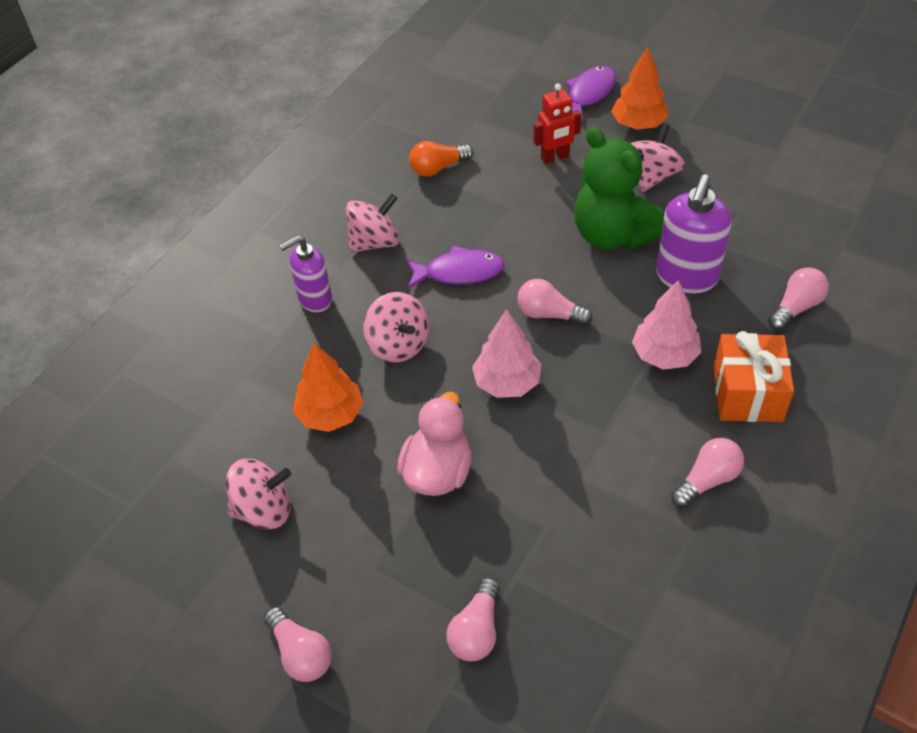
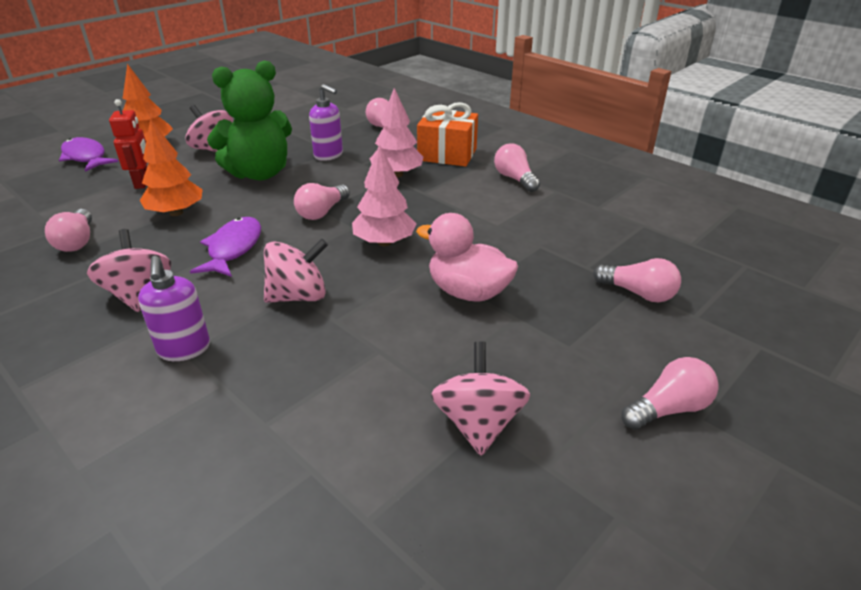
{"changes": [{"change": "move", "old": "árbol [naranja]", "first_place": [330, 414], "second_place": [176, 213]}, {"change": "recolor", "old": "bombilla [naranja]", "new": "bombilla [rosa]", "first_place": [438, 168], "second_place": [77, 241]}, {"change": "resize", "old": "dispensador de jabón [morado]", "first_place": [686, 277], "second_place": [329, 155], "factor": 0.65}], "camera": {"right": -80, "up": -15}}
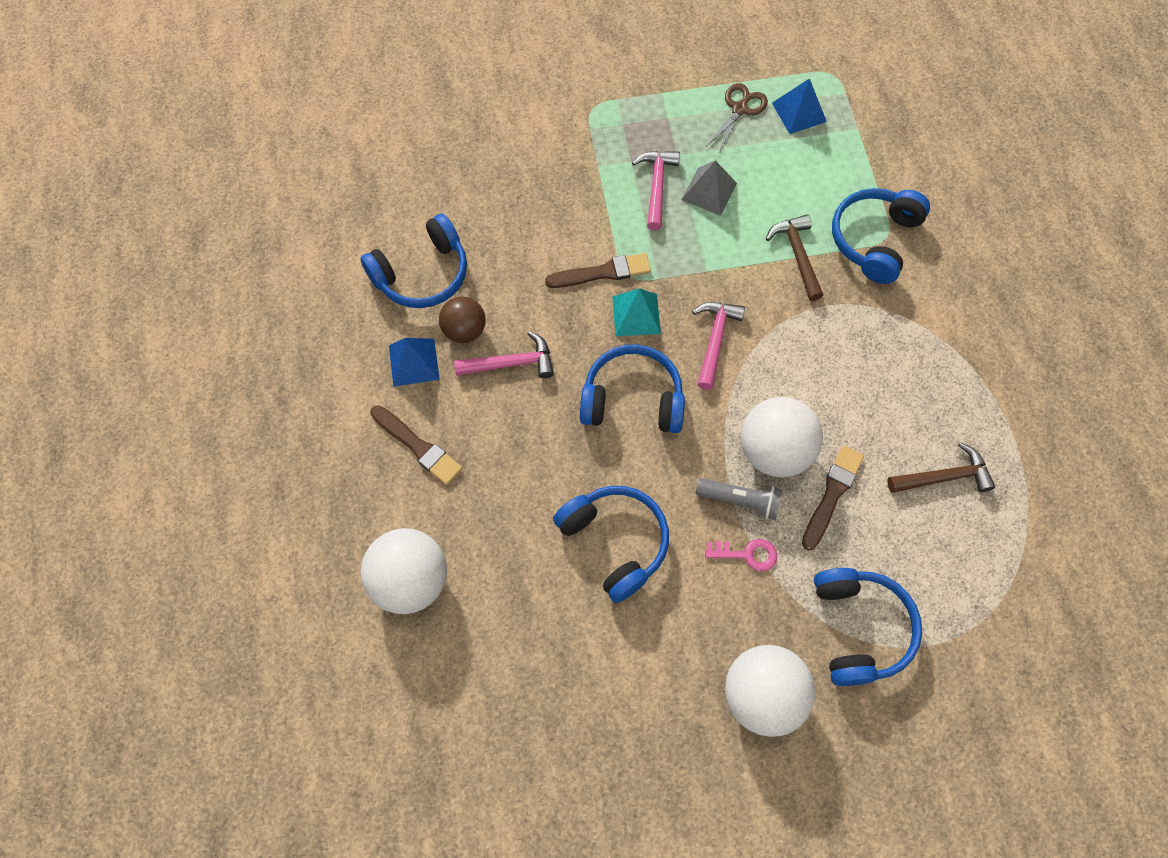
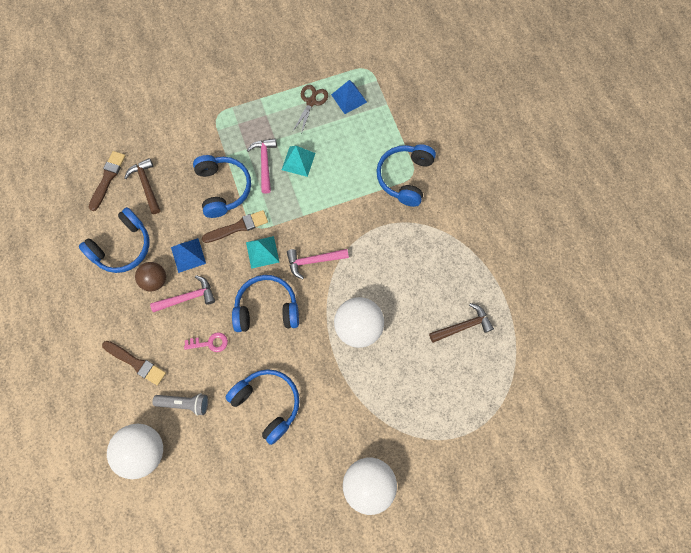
{"changes": [{"change": "move", "old": "pirámide [azul]", "first_place": [414, 362], "second_place": [188, 255]}, {"change": "recolor", "old": "pirámide [gris]", "new": "pirámide [turquesa]", "first_place": [709, 191], "second_place": [298, 161]}, {"change": "rotate", "old": "martillo [rosa]", "first_place": [715, 340], "second_place": [313, 261], "degrees": -105}, {"change": "move", "old": "lámpara de mano [gris]", "first_place": [740, 500], "second_place": [184, 403]}, {"change": "move", "old": "llave [rosa]", "first_place": [747, 554], "second_place": [210, 343]}, {"change": "move", "old": "martillo [marrón]", "first_place": [797, 255], "second_place": [146, 185]}, {"change": "move", "old": "pincel [marrón]", "first_place": [832, 495], "second_place": [107, 179]}, {"change": "move", "old": "auriculares [azul]", "first_place": [859, 628], "second_place": [223, 189]}], "camera": {"right": -10, "up": 5}}
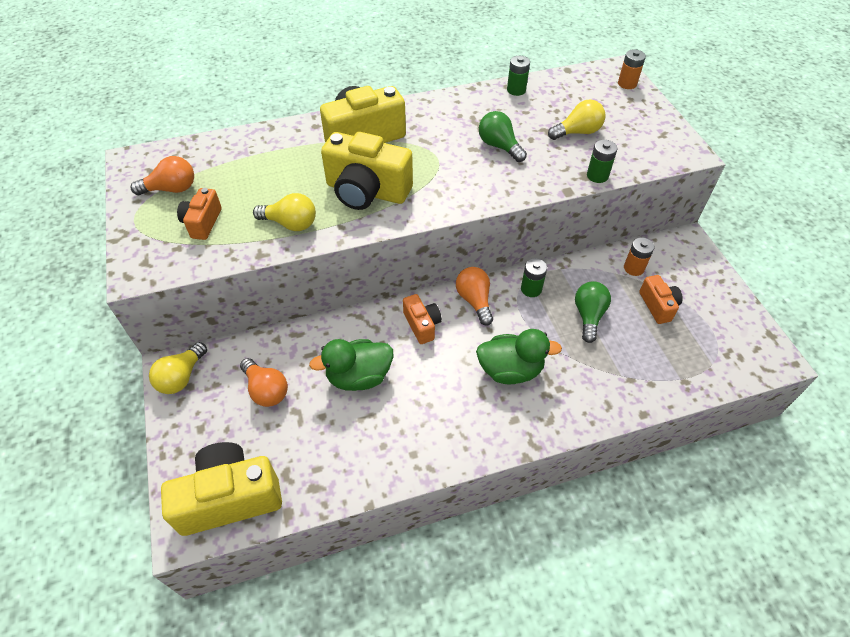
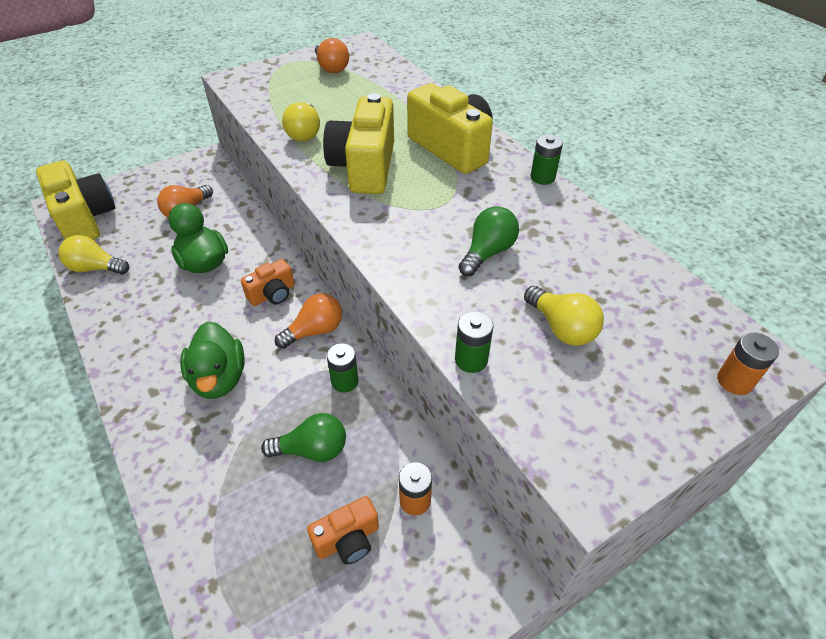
{"changes": [{"change": "move", "old": "bombilla [amarillo]", "first_place": [181, 377], "second_place": [96, 268]}, {"change": "delete", "old": "cámara [naranja]", "first_place": [203, 223]}, {"change": "move", "old": "pila [verde]", "first_place": [516, 90], "second_place": [542, 177]}], "camera": {"right": 75, "up": -5}}
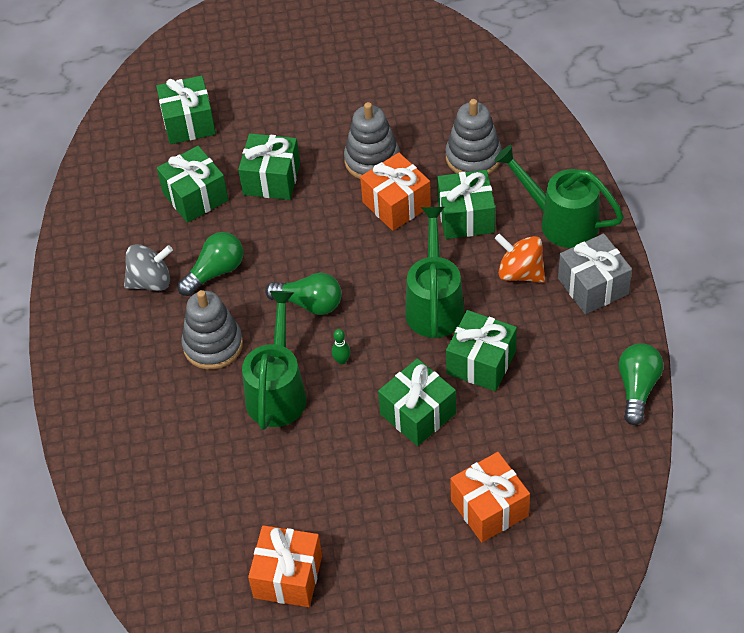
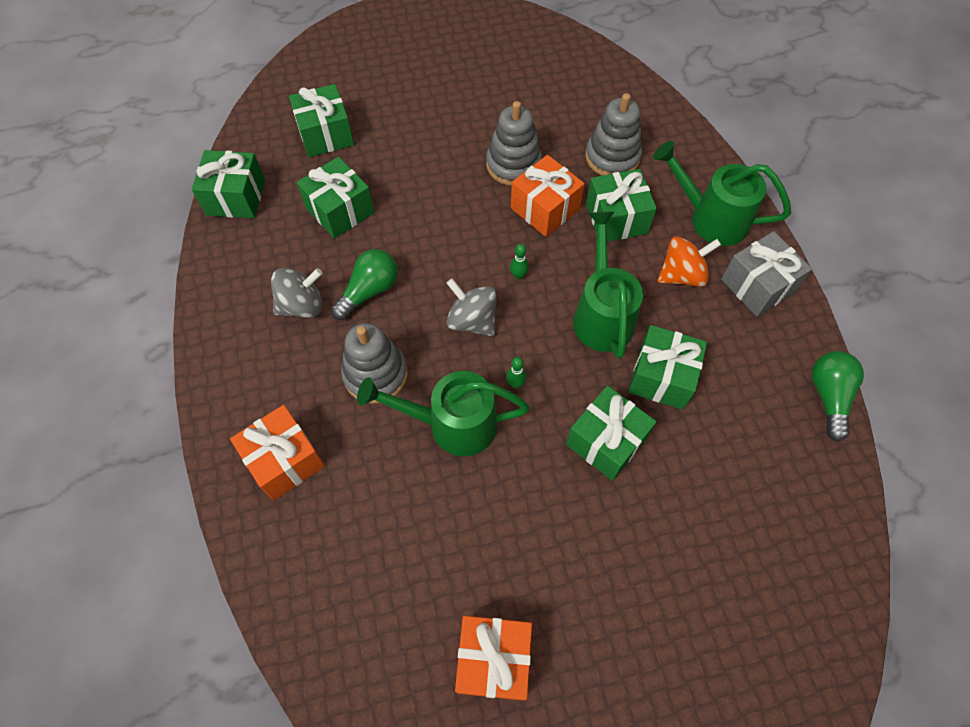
{"changes": [{"change": "move", "old": "regalo [verde]", "first_place": [271, 179], "second_place": [236, 197]}, {"change": "rotate", "old": "regadera [verde]", "first_place": [278, 391], "second_place": [452, 424], "degrees": -90}, {"change": "replace", "old": "bombilla [verde]", "new": "peonza [gris]", "first_place": [309, 303], "second_place": [472, 320]}, {"change": "move", "old": "regalo [naranja]", "first_place": [489, 508], "second_place": [284, 460]}, {"change": "rotate", "old": "peonza [naranja]", "first_place": [520, 273], "second_place": [682, 275], "degrees": 135}, {"change": "insert", "new": "bolo [verde]", "second_place": [518, 275]}], "camera": {"right": -10, "up": 10}}
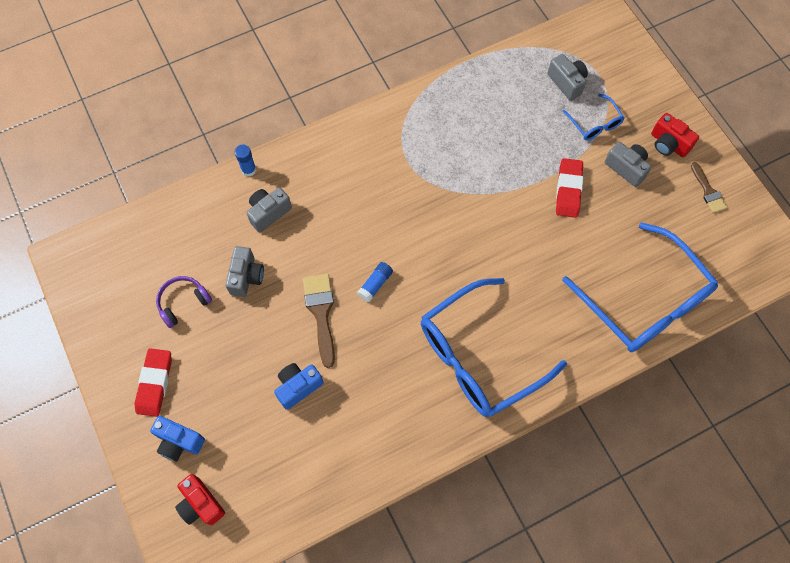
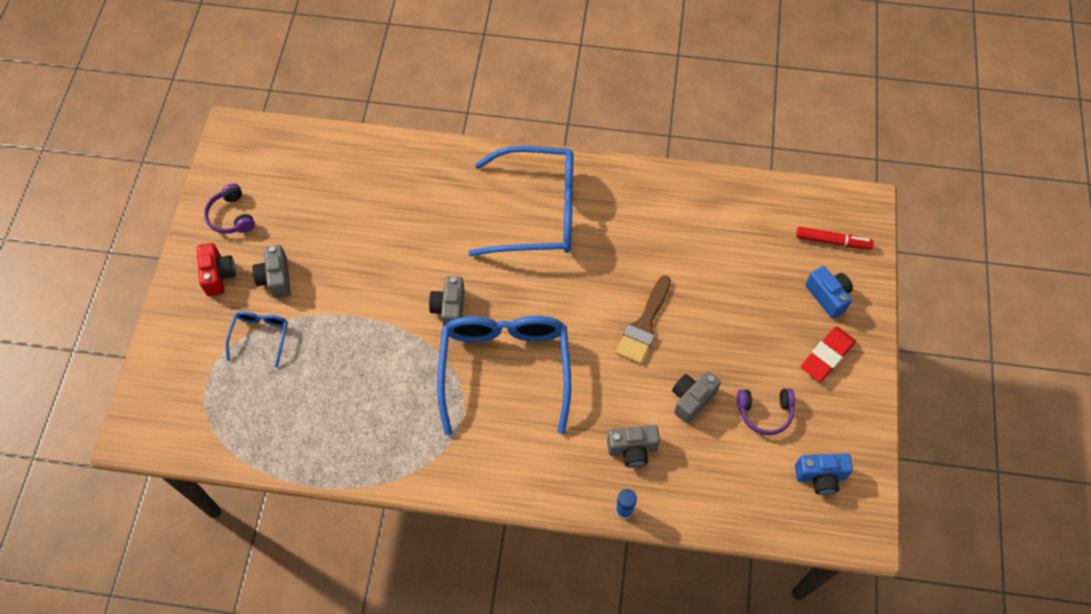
{"changes": [{"change": "replace", "old": "cámara [rojo]", "new": "rotulador [rojo]", "first_place": [201, 504], "second_place": [832, 241]}, {"change": "move", "old": "cámara [azul]", "first_place": [298, 387], "second_place": [820, 476]}, {"change": "delete", "old": "barra de pegamento [azul]", "first_place": [375, 284]}, {"change": "move", "old": "cámara [gris]", "first_place": [567, 83], "second_place": [449, 308]}, {"change": "delete", "old": "goma de borrar [rojo]", "first_place": [568, 190]}, {"change": "move", "old": "gafas [azul]", "first_place": [645, 301], "second_place": [505, 368]}, {"change": "replace", "old": "pincel [marrón]", "new": "auriculares [morado]", "first_place": [708, 191], "second_place": [231, 216]}], "camera": {"right": -145, "up": -5}}
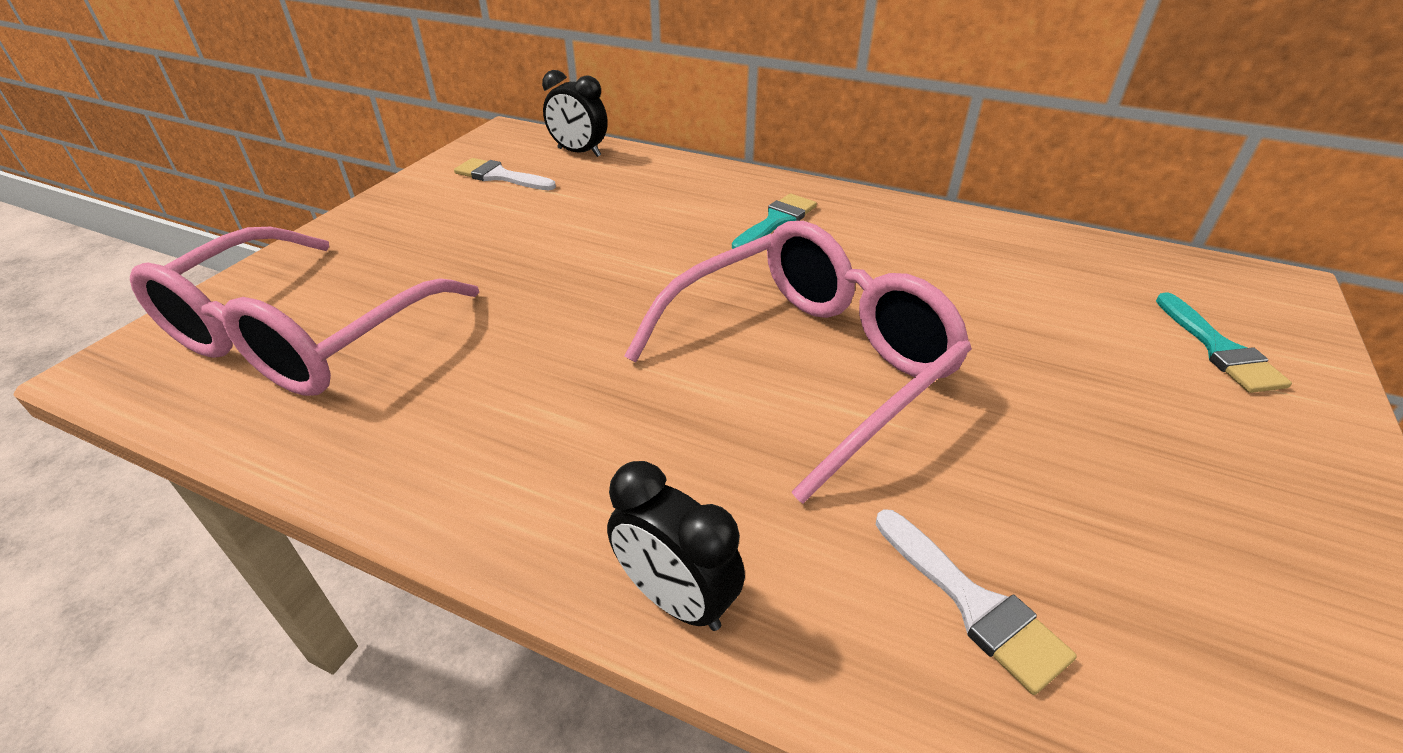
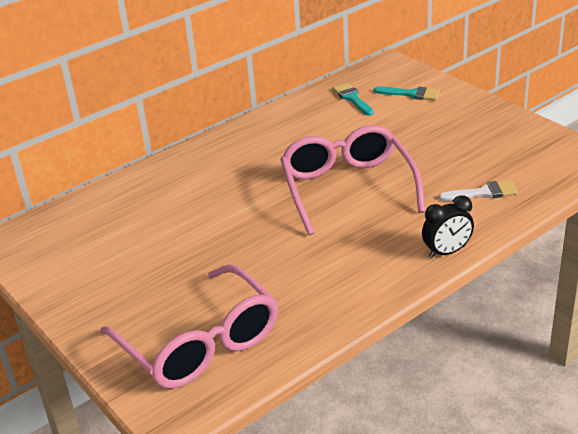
{"changes": [{"change": "delete", "old": "pincel [blanco]", "first_place": [500, 176]}, {"change": "delete", "old": "despertador [negro]", "first_place": [579, 152]}, {"change": "move", "old": "pincel [turquesa]", "first_place": [776, 221], "second_place": [352, 98]}], "camera": {"right": -60, "up": -5}}
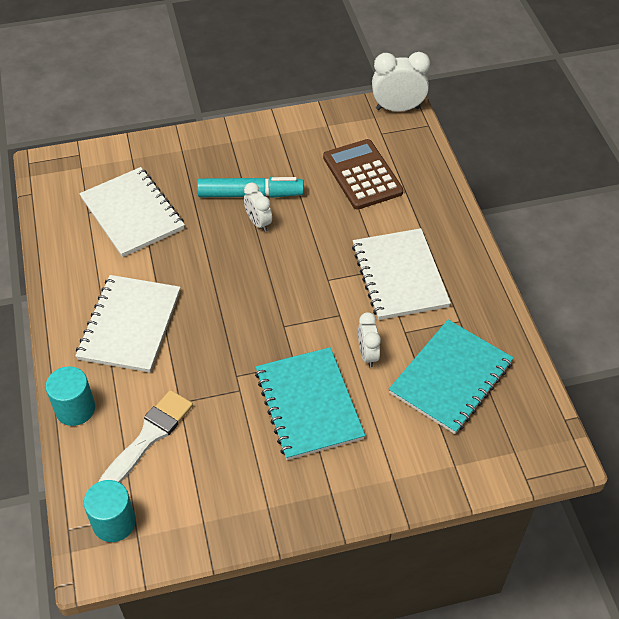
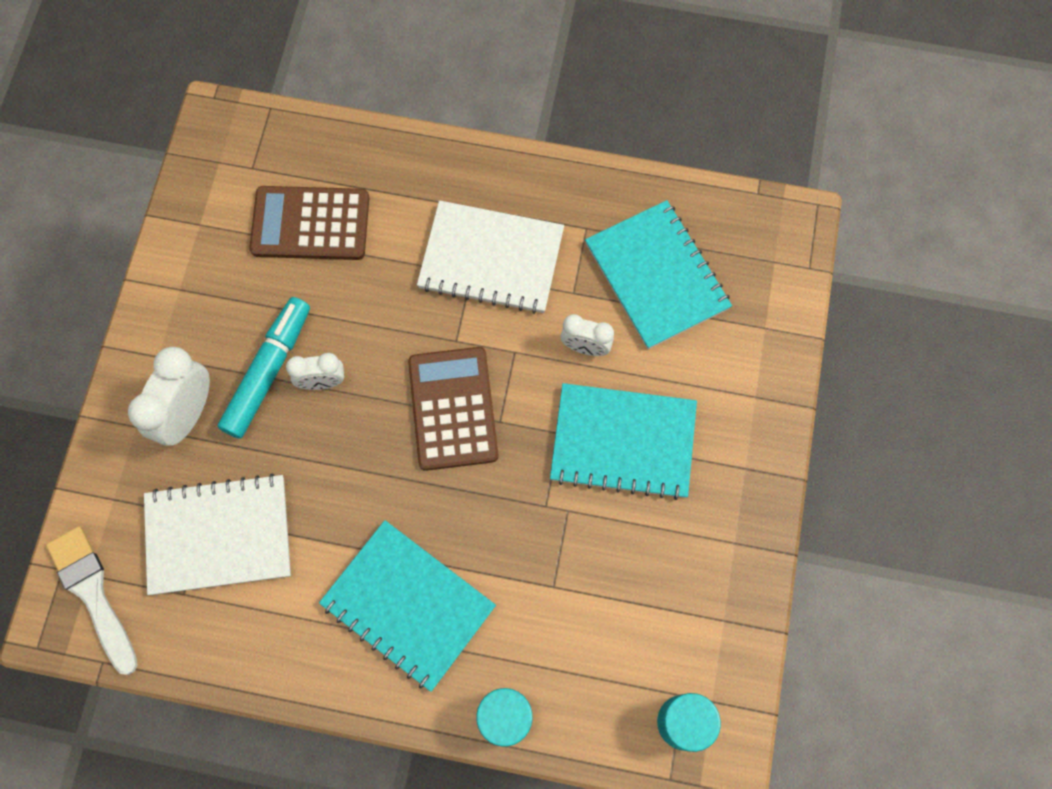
{"changes": [{"change": "recolor", "old": "cuaderno [blanco]", "new": "cuaderno [turquesa]", "first_place": [130, 325], "second_place": [408, 605]}, {"change": "move", "old": "pincel [blanco]", "first_place": [148, 437], "second_place": [93, 593]}, {"change": "move", "old": "despertador [blanco]", "first_place": [398, 108], "second_place": [188, 414]}, {"change": "insert", "new": "calculadora [marrón]", "second_place": [453, 408]}], "camera": {"right": -65, "up": 20}}
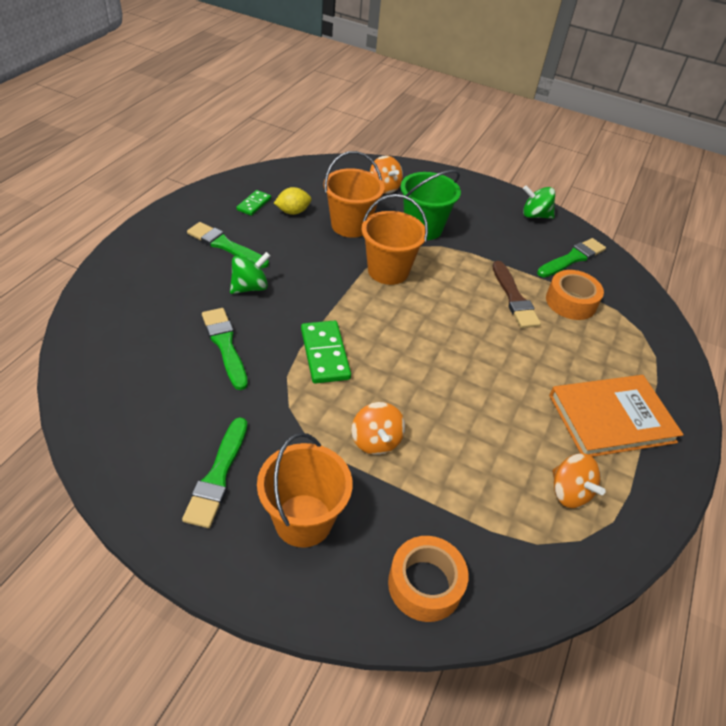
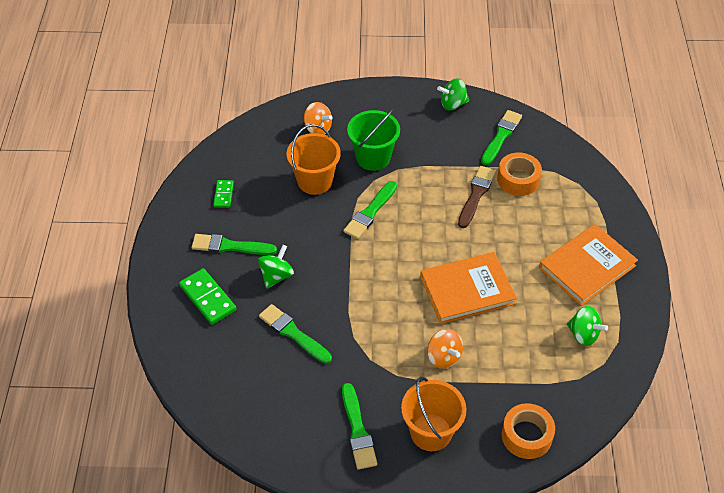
{"changes": [{"change": "delete", "old": "limón [amarillo]", "first_place": [293, 212]}, {"change": "move", "old": "ficha de dominó [verde]", "first_place": [324, 354], "second_place": [207, 298]}, {"change": "replace", "old": "balde [naranja]", "new": "pincel [verde]", "first_place": [388, 271], "second_place": [370, 212]}, {"change": "rotate", "old": "pincel [marrón]", "first_place": [514, 298], "second_place": [476, 195], "degrees": -120}, {"change": "recolor", "old": "peonza [naranja]", "new": "peonza [verde]", "first_place": [569, 492], "second_place": [583, 334]}, {"change": "insert", "new": "libro [naranja]", "second_place": [467, 290]}], "camera": {"right": -20, "up": 5}}
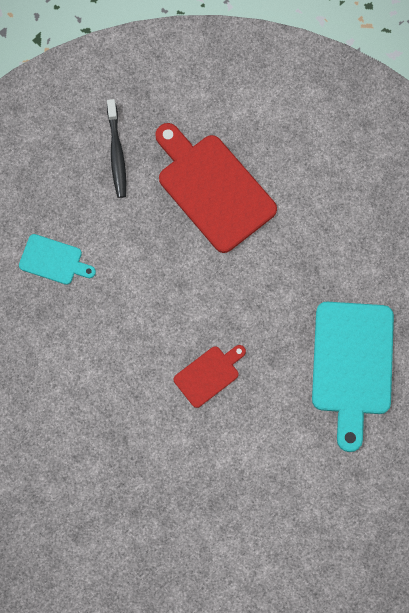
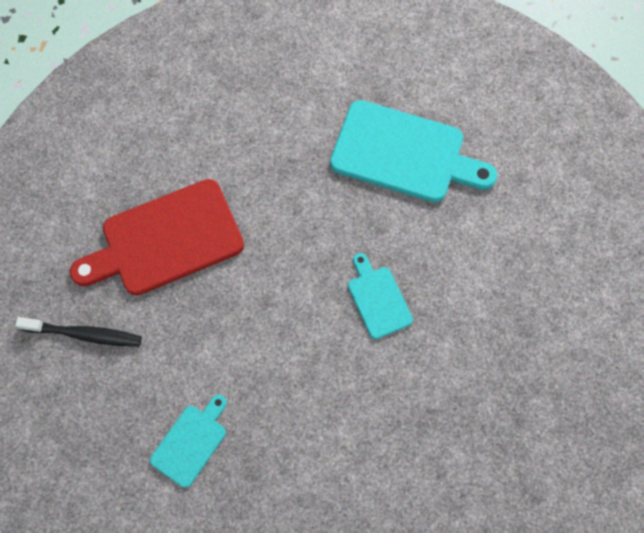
{"changes": [{"change": "recolor", "old": "tabla de cortar [rojo]", "new": "tabla de cortar [turquesa]", "first_place": [209, 374], "second_place": [378, 299]}], "camera": {"right": -75, "up": -5}}
